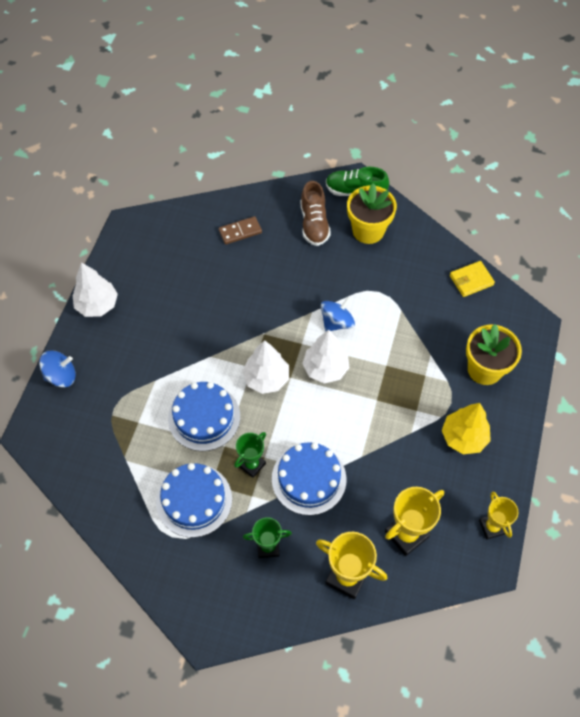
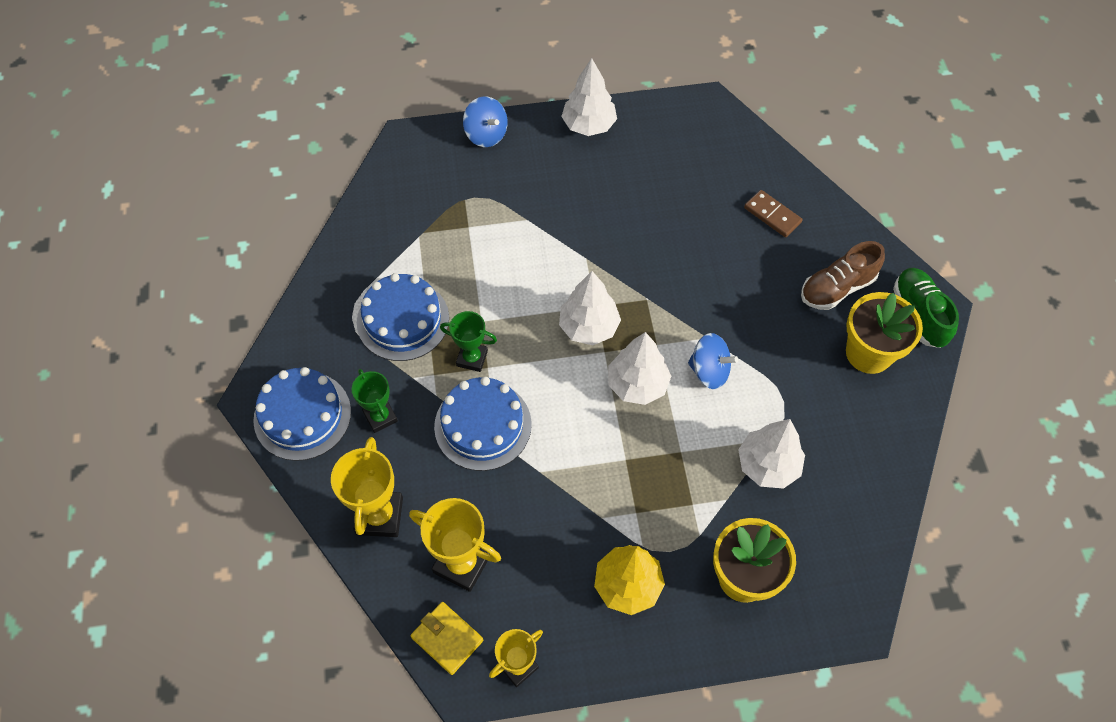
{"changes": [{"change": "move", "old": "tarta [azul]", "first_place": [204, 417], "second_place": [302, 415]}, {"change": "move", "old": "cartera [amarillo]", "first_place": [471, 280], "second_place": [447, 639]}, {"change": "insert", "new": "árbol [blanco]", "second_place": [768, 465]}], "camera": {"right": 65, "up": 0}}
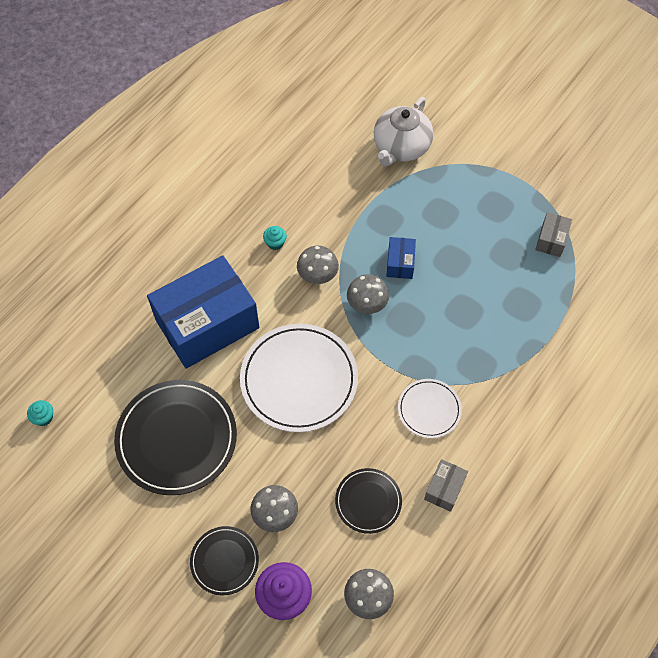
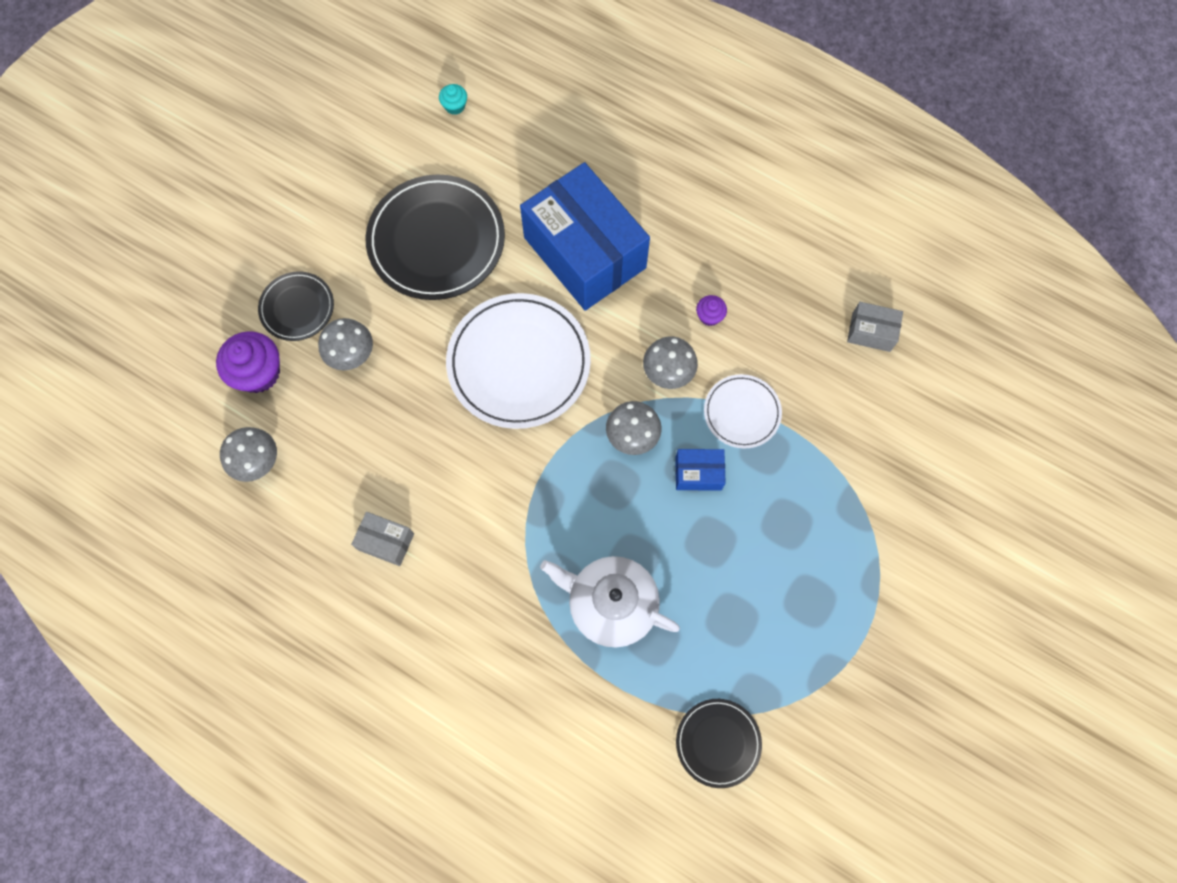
{"changes": [{"change": "recolor", "old": "magdalena [turquesa]", "new": "magdalena [morado]", "first_place": [275, 243], "second_place": [709, 316]}, {"change": "move", "old": "plato [negro]", "first_place": [368, 501], "second_place": [718, 742]}, {"change": "move", "old": "tetera [blanco]", "first_place": [401, 147], "second_place": [611, 604]}, {"change": "move", "old": "plato [blanco]", "first_place": [429, 409], "second_place": [742, 412]}, {"change": "move", "old": "caja [gris]", "first_place": [551, 240], "second_place": [871, 332]}], "camera": {"right": 85, "up": 10}}
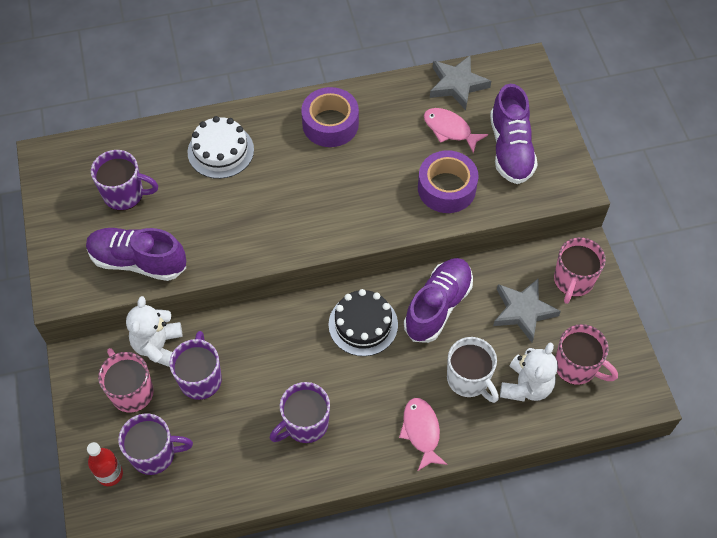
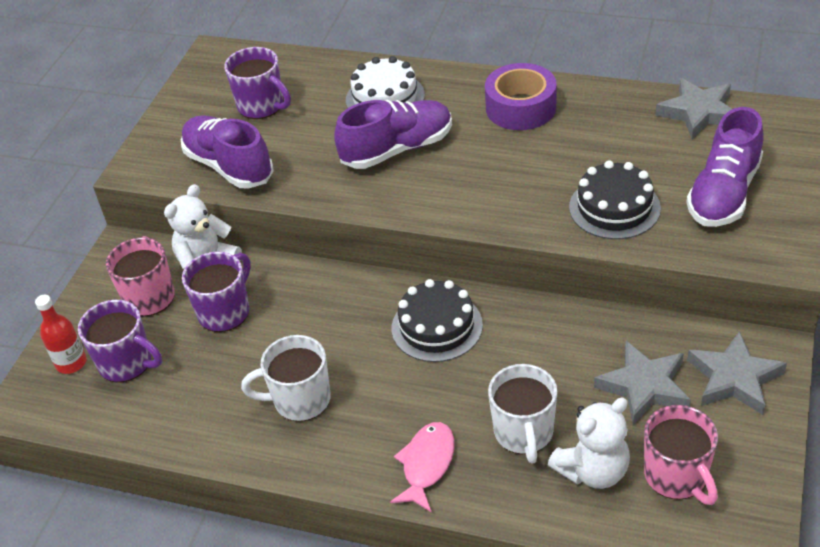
{"changes": [{"change": "recolor", "old": "taza [morado]", "new": "taza [blanco]", "first_place": [305, 424], "second_place": [300, 400]}, {"change": "move", "old": "zapato [morado]", "first_place": [438, 306], "second_place": [397, 149]}, {"change": "replace", "old": "cinta adhesiva [morado]", "new": "tarta [negro]", "first_place": [446, 188], "second_place": [614, 207]}, {"change": "delete", "old": "pez [rosa]", "first_place": [449, 130]}, {"change": "replace", "old": "taza [rosa]", "new": "estrella [gris]", "first_place": [573, 281], "second_place": [734, 378]}], "camera": {"right": 35, "up": -15}}
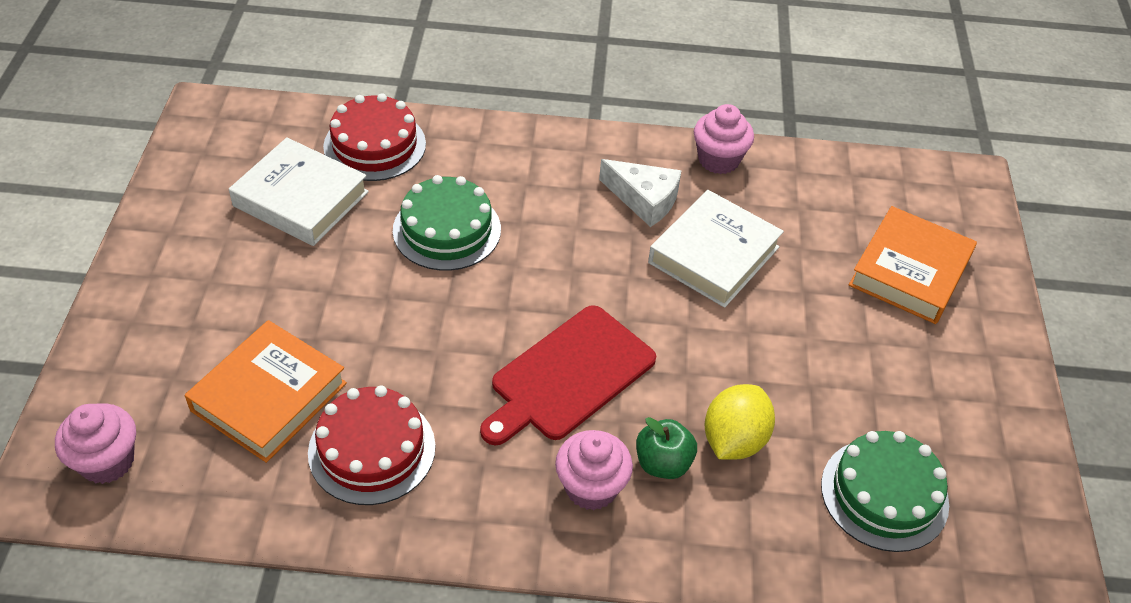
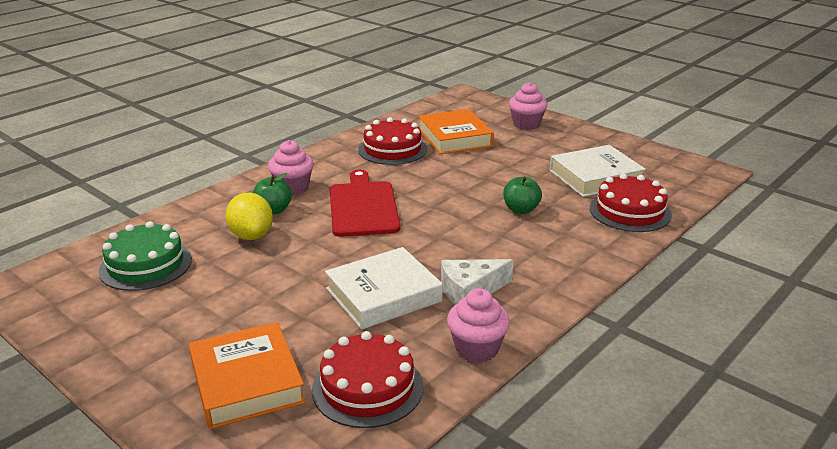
{"changes": [{"change": "move", "old": "magdalena [rosa]", "first_place": [107, 461], "second_place": [526, 124]}, {"change": "replace", "old": "tarta [verde]", "new": "manzana [verde]", "first_place": [447, 230], "second_place": [521, 210]}, {"change": "rotate", "old": "libro [blanco]", "first_place": [713, 255], "second_place": [383, 295], "degrees": 75}, {"change": "insert", "new": "tarta [rojo]", "second_place": [367, 388]}], "camera": {"right": 130, "up": -20}}
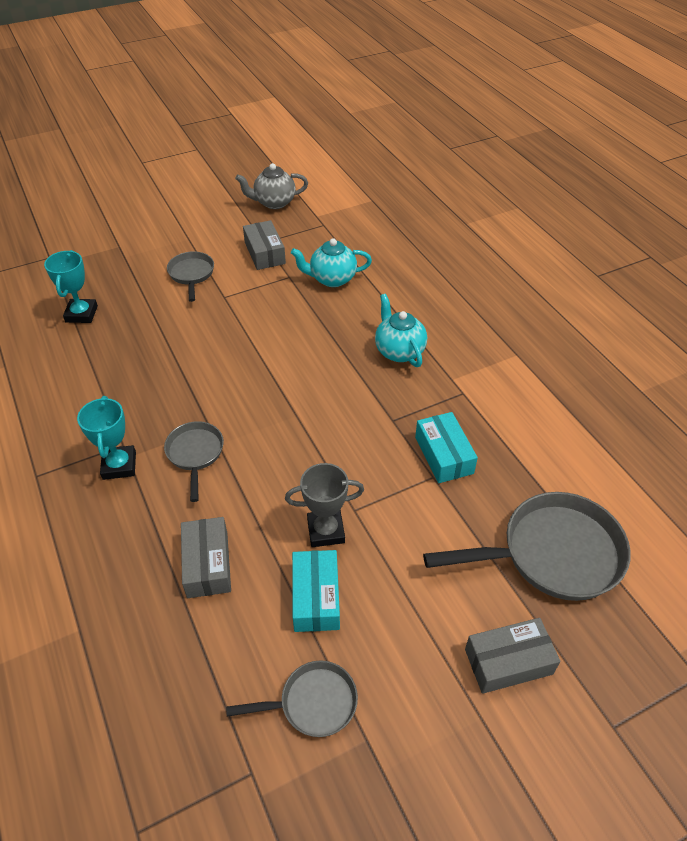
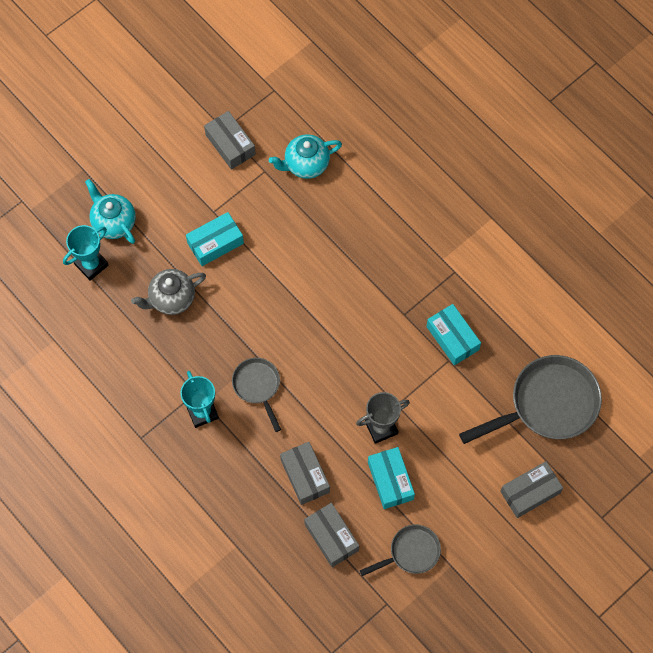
{"changes": [{"change": "rotate", "old": "trofeo [turquesa]", "first_place": [81, 314], "second_place": [91, 265], "degrees": 60}, {"change": "delete", "old": "sartén [gris]", "first_place": [191, 275]}, {"change": "move", "old": "tetera [gris]", "first_place": [274, 202], "second_place": [171, 299]}, {"change": "move", "old": "tetera [turquesa]", "first_place": [399, 351], "second_place": [113, 222]}, {"change": "insert", "new": "caja [turquesa]", "second_place": [215, 243]}, {"change": "insert", "new": "caja [gris]", "second_place": [331, 537]}], "camera": {"right": -15, "up": 20}}
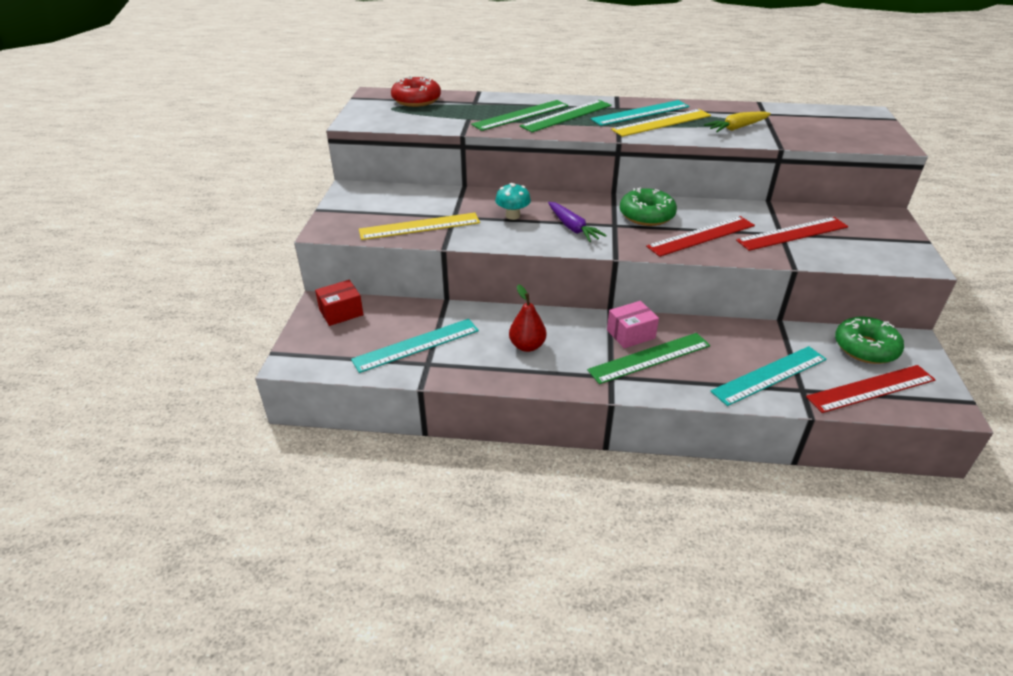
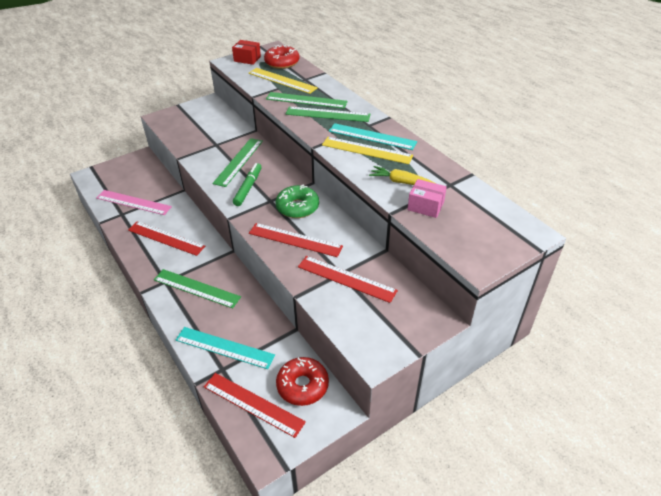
{"changes": [{"change": "move", "old": "caja [rojo]", "first_place": [341, 312], "second_place": [247, 59]}, {"change": "recolor", "old": "regla [turquesa]", "new": "regla [rosa]", "first_place": [416, 345], "second_place": [133, 202]}, {"change": "move", "old": "regla [amarillo]", "first_place": [420, 226], "second_place": [282, 80]}, {"change": "replace", "old": "seta [turquesa]", "new": "regla [verde]", "first_place": [512, 216], "second_place": [238, 161]}, {"change": "replace", "old": "pera [rojo]", "new": "regla [rojo]", "first_place": [527, 346], "second_place": [166, 238]}, {"change": "replace", "old": "zanahoria [morado]", "new": "rotulador [verde]", "first_place": [573, 228], "second_place": [248, 188]}, {"change": "move", "old": "caja [rosa]", "first_place": [631, 334], "second_place": [425, 206]}, {"change": "recolor", "old": "rosquilla [verde]", "new": "rosquilla [rojo]", "first_place": [865, 348], "second_place": [302, 385]}], "camera": {"right": 50, "up": 5}}
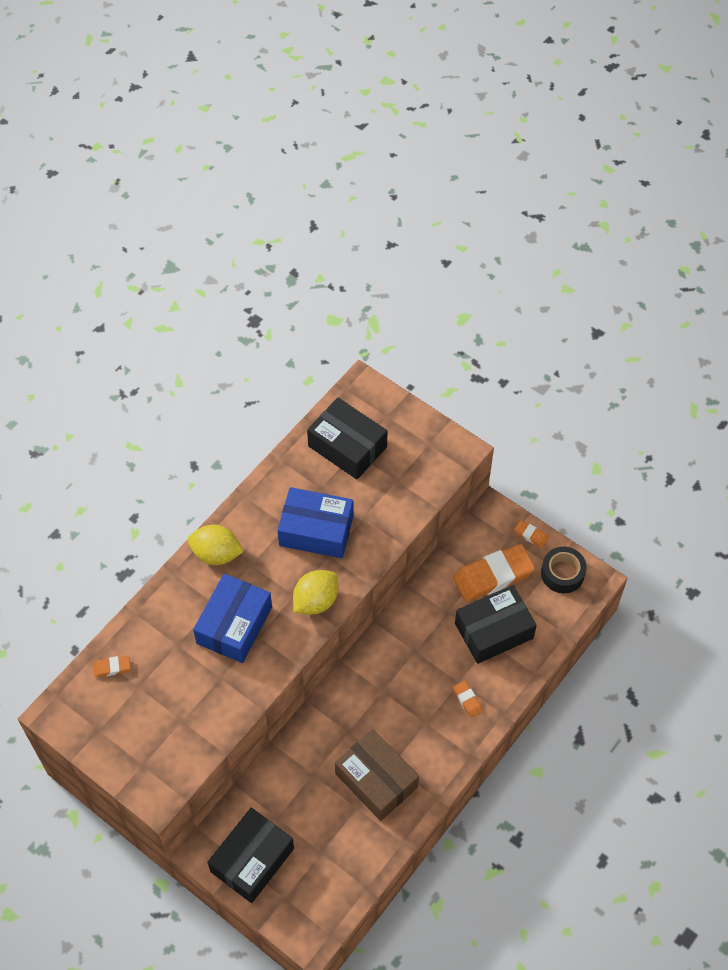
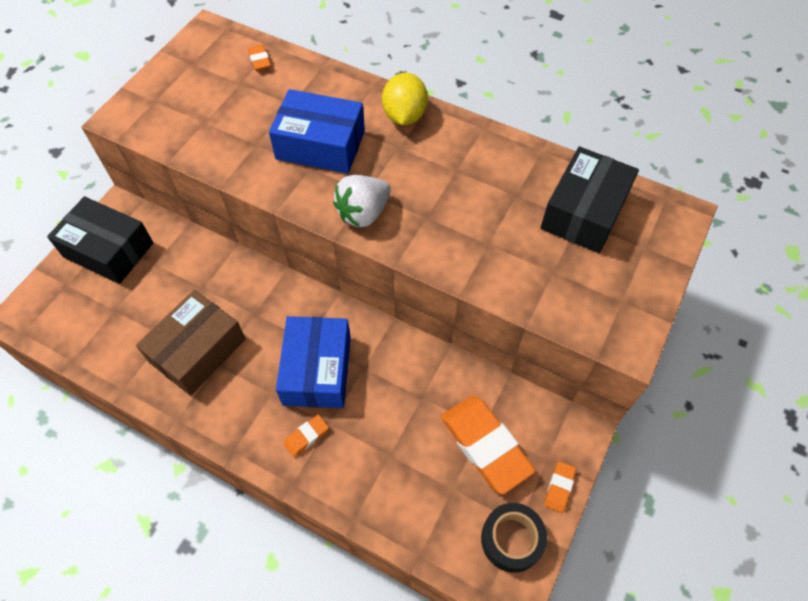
{"changes": [{"change": "move", "old": "caja [azul]", "first_place": [316, 530], "second_place": [317, 370]}, {"change": "replace", "old": "limón [amarillo]", "new": "fresa [blanco]", "first_place": [316, 601], "second_place": [363, 213]}, {"change": "delete", "old": "caja [negro]", "first_place": [494, 631]}], "camera": {"right": 80, "up": 0}}
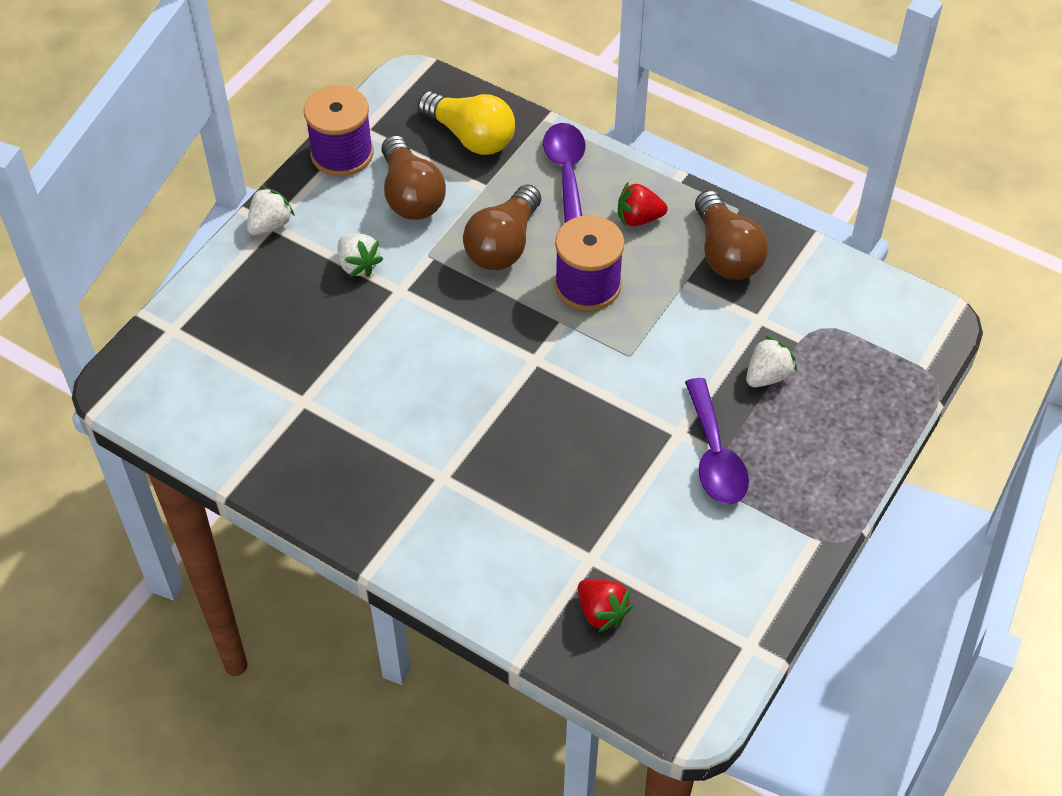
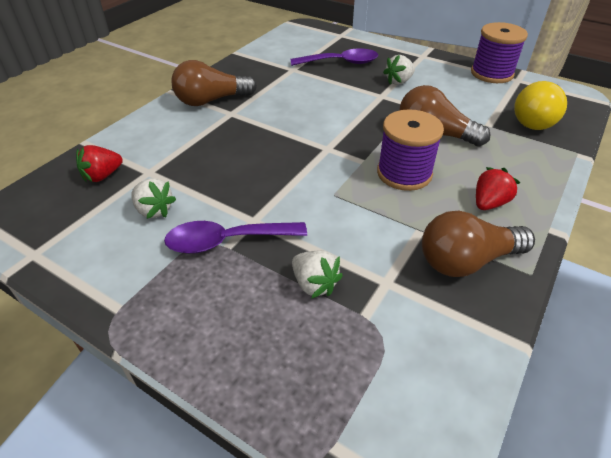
{"changes": [{"change": "move", "old": "fresa [blanco]", "first_place": [270, 224], "second_place": [154, 210]}, {"change": "move", "old": "bombilla [marrón]", "first_place": [411, 195], "second_place": [211, 100]}, {"change": "move", "old": "cuchara [morado]", "first_place": [566, 173], "second_place": [341, 62]}, {"change": "rotate", "old": "fresa [rojo]", "first_place": [638, 218], "second_place": [489, 203], "degrees": 45}], "camera": {"right": 90, "up": -10}}
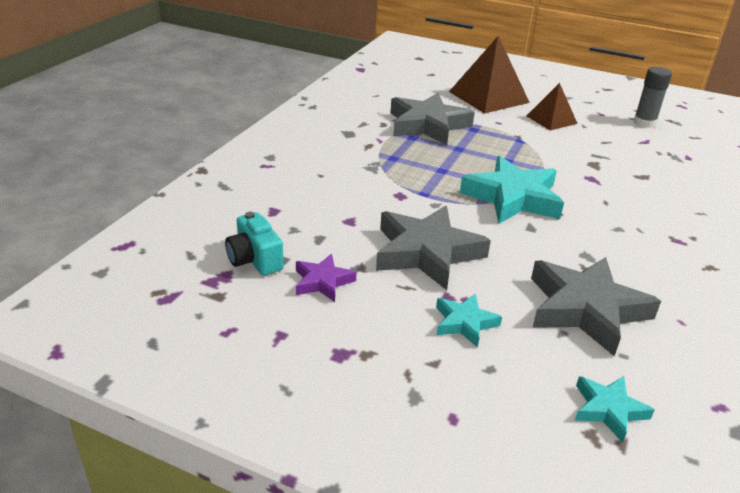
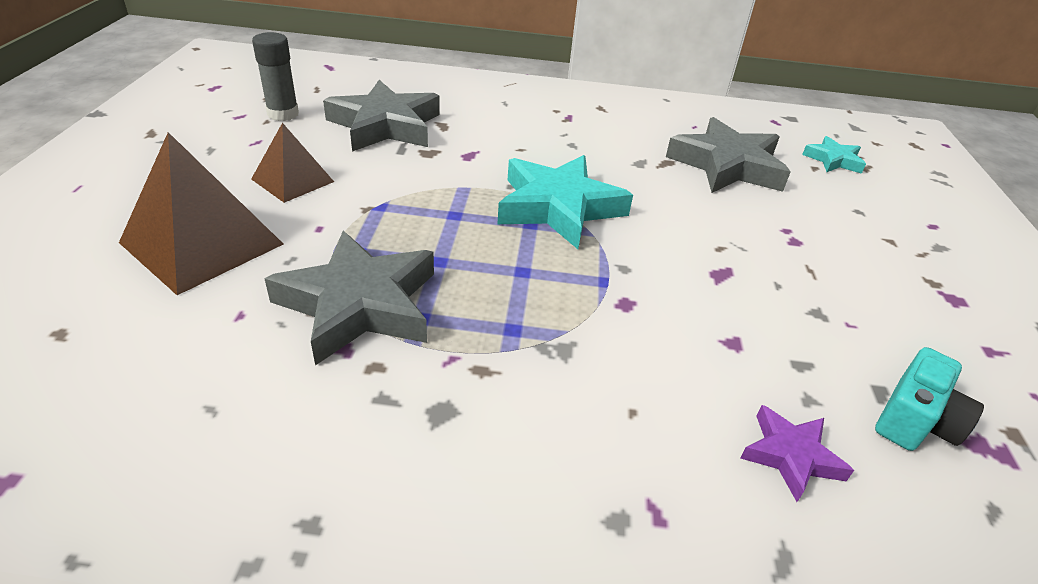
{"changes": [{"change": "move", "old": "estrella [morado]", "first_place": [322, 282], "second_place": [791, 456]}, {"change": "move", "old": "estrella [gris]", "first_place": [427, 252], "second_place": [385, 125]}, {"change": "delete", "old": "estrella [turquesa]", "first_place": [464, 323]}], "camera": {"right": -110, "up": 5}}
